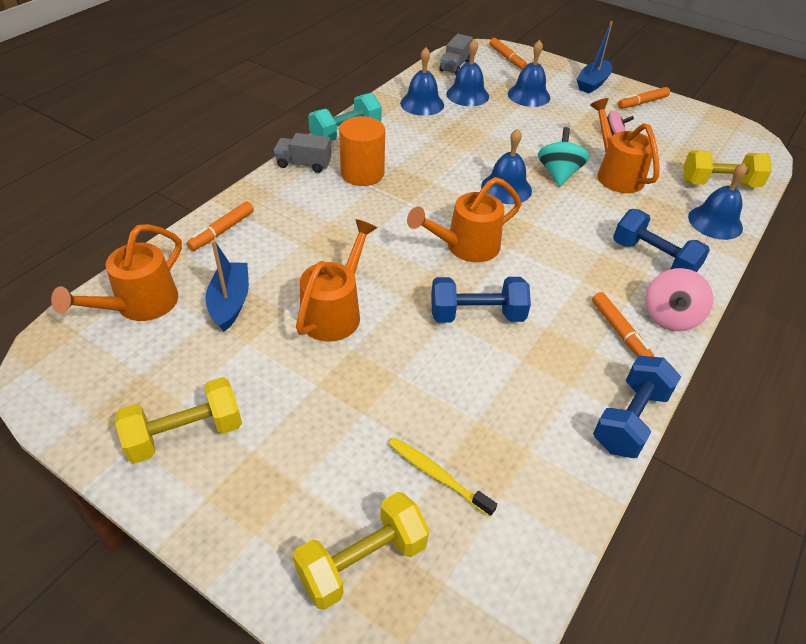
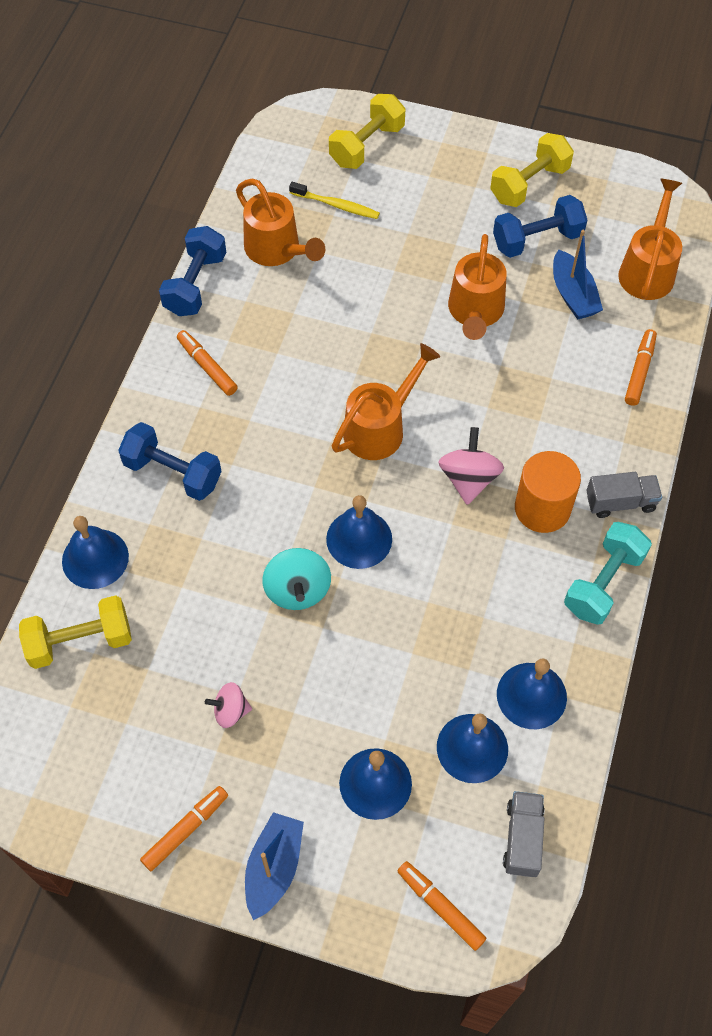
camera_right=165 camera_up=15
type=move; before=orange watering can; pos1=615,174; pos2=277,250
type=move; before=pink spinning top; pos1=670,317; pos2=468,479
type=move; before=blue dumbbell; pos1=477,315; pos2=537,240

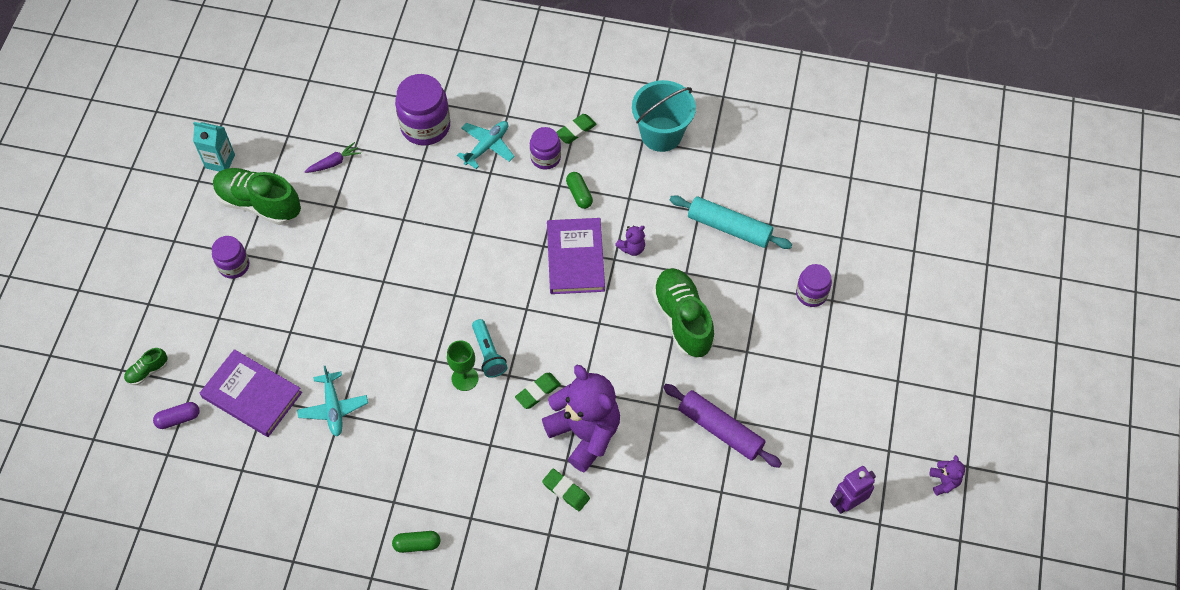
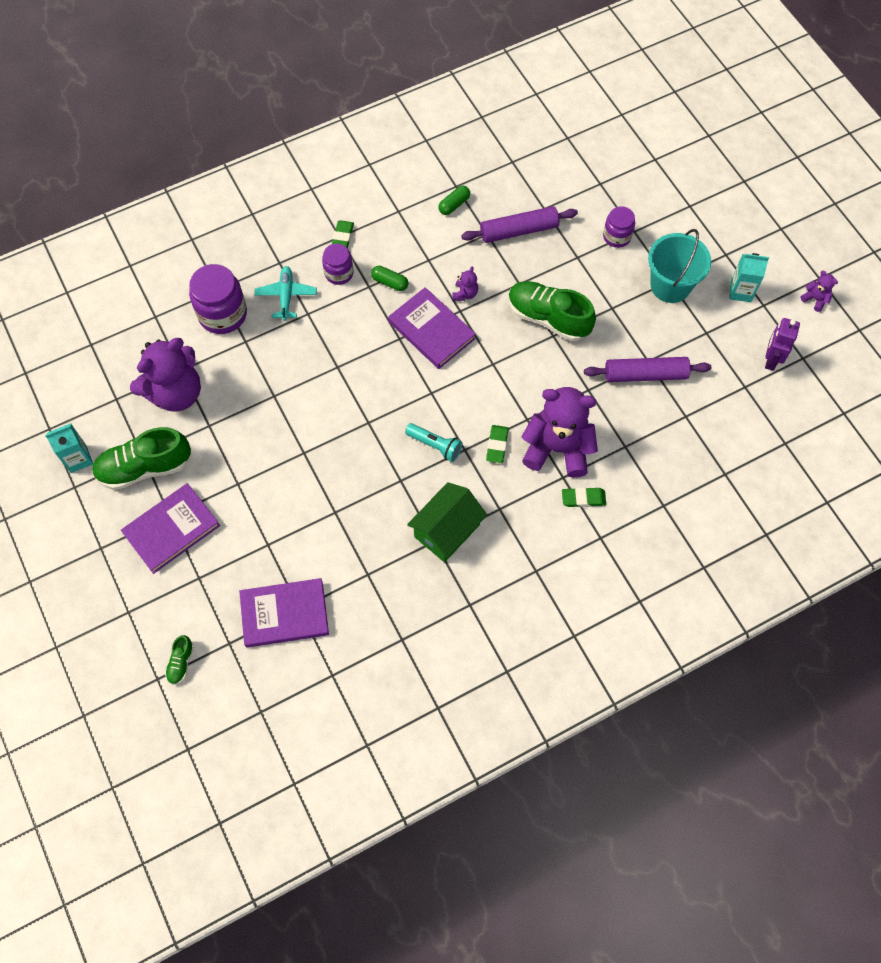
camera_right=-40 camera_up=5
type=replace; before=purple jar; after=purple book; pos1=234,265; pos2=171,529
type=replace; before=purple carrot; after=purple teddy bear; pos1=334,163; pos2=176,393
type=insert; after=green house; pos2=447,530
type=move; before=green capsule; pos1=417,544; pos2=454,205
type=recolor; before=turquoise rolling pin; after=purple rolling pin; pos1=729,227; pos2=519,230
type=move; before=turquoise bucket; pos1=661,134; pos2=670,285
type=insert; after=turquoise carton; pos2=740,291
type=delete; before=purple capsule; pos1=178,418
type=delete; before=turquoise plane; pos1=333,408
type=delete; before=green goblet; pos1=465,378

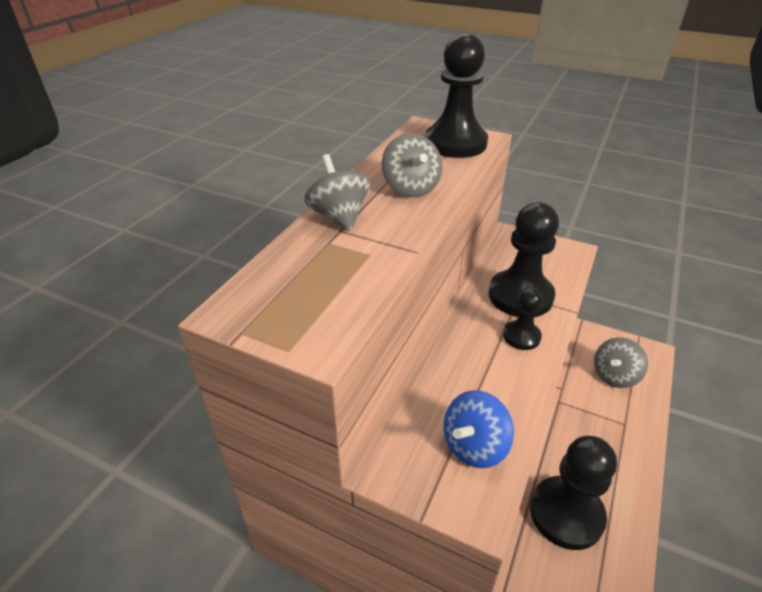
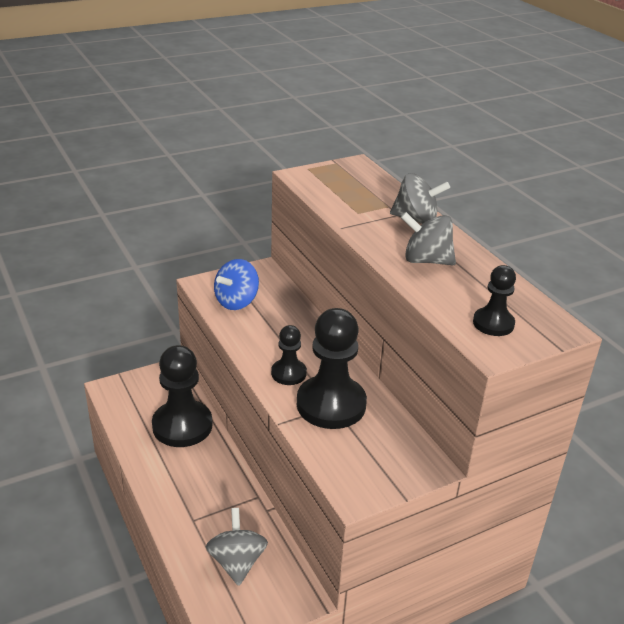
camera_right=125 camera_up=-5
type=rotate; before=blue spinning top; pos1=474,446; pos2=236,302; turn=-135
type=resize; before=black pawn; pos1=455,143; pos2=493,323; scale=0.53

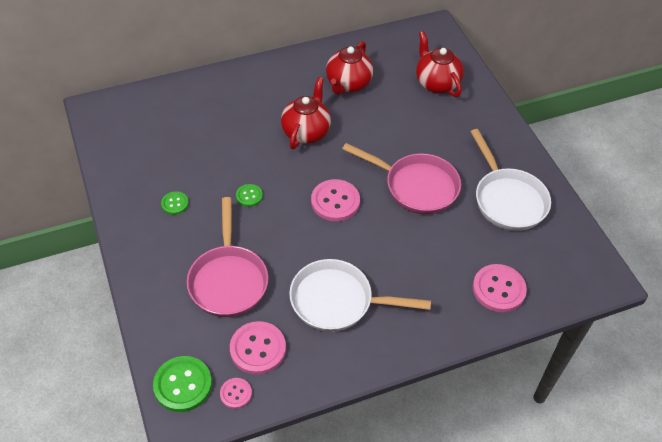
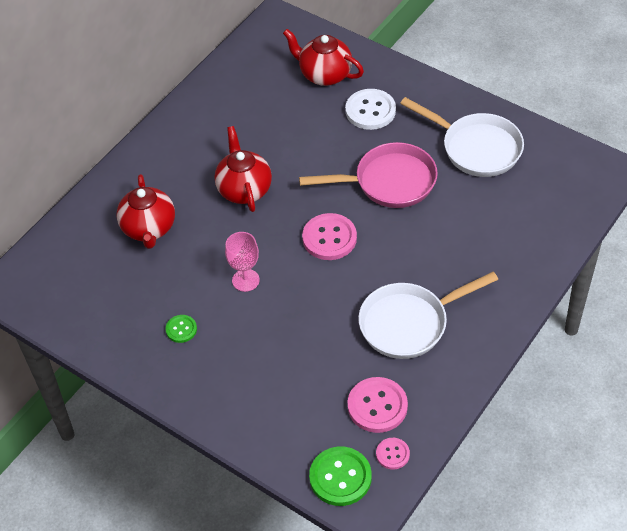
camera_right=-30 camera_up=0
type=move; before=red teapot; pos1=348,84; pos2=149,229
type=replace; before=green button; after=pink goblet; pos1=249,196; pos2=245,280
type=insert; after=white button; pos2=370,111
type=delete; before=pink pan; pos1=228,280
type=delete; before=pink button; pos1=498,289

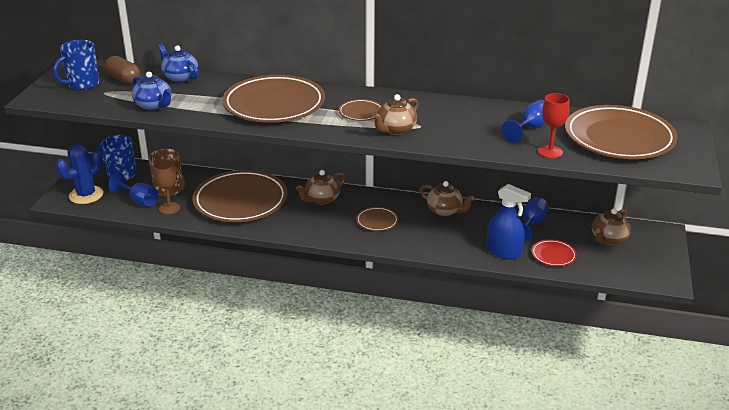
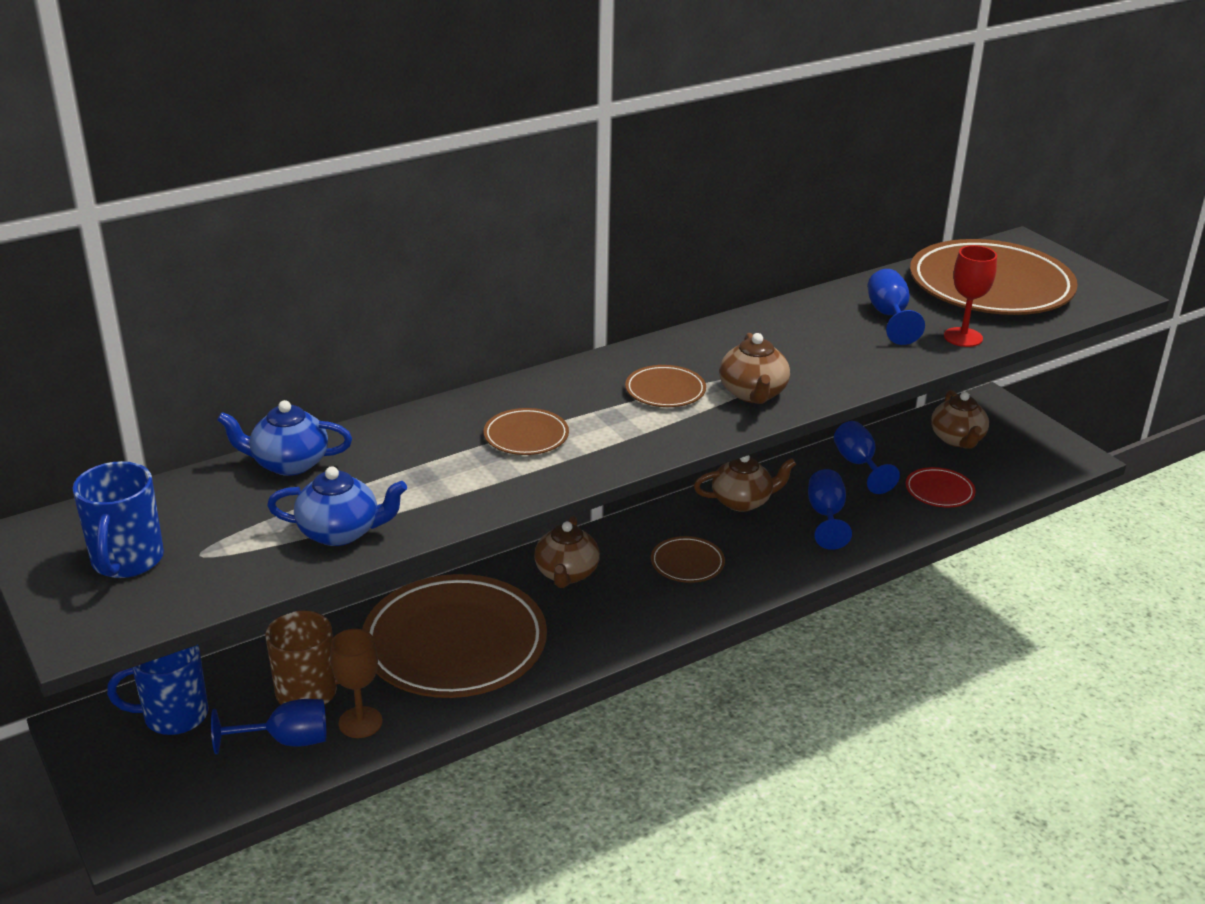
camera_right=-45 camera_up=0
type=resize; before=brown plate; pos1=274,104; pos2=526,436; scale=0.43
type=insert; after=blue goblet; pos2=826,516
type=delete; before=blue cactus; pos1=86,195
type=delete; before=brown capsule; pos1=123,79
type=delete; before=blue spray bottle; pos1=504,252

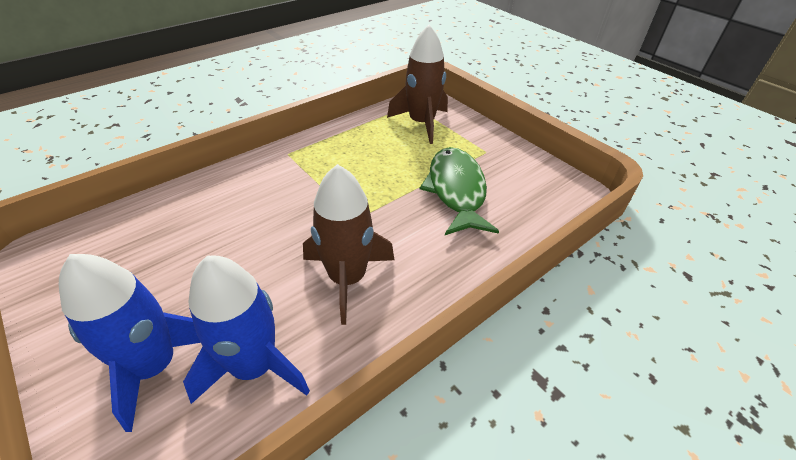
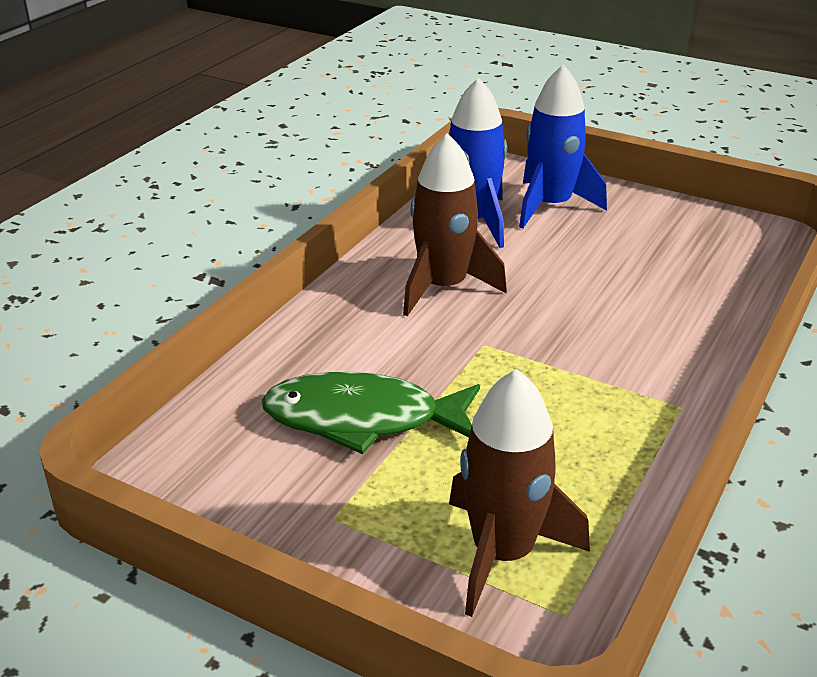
camera_right=160 camera_up=-10
type=rotate; before=green fish; pos1=456,190; pos2=362,419; turn=120

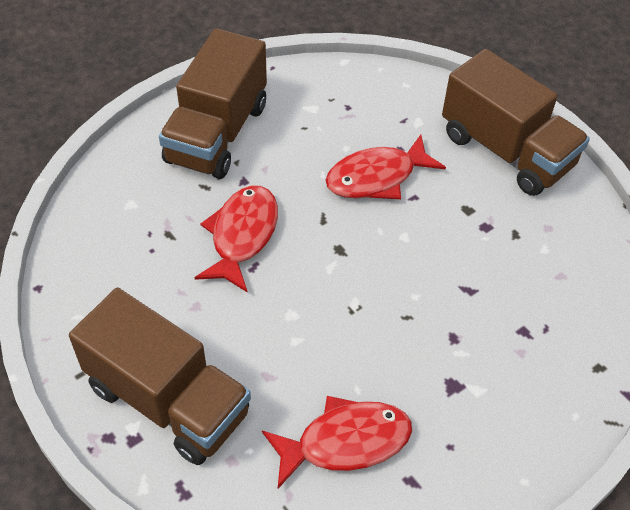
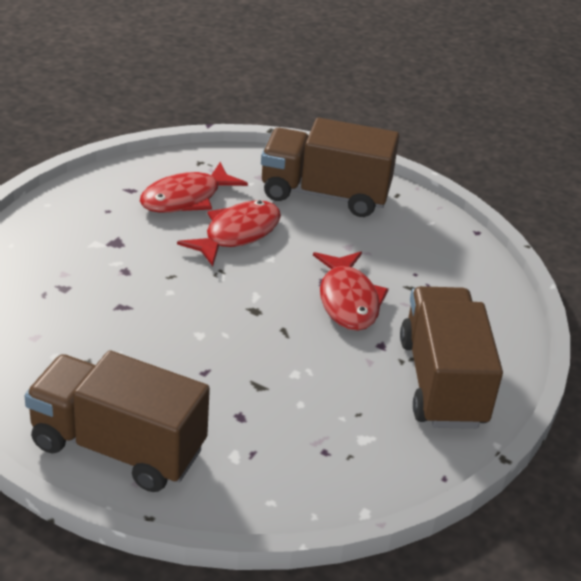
camera_right=155 camera_up=-15
type=move; before=red fish; pos1=377,177; pos2=237,234

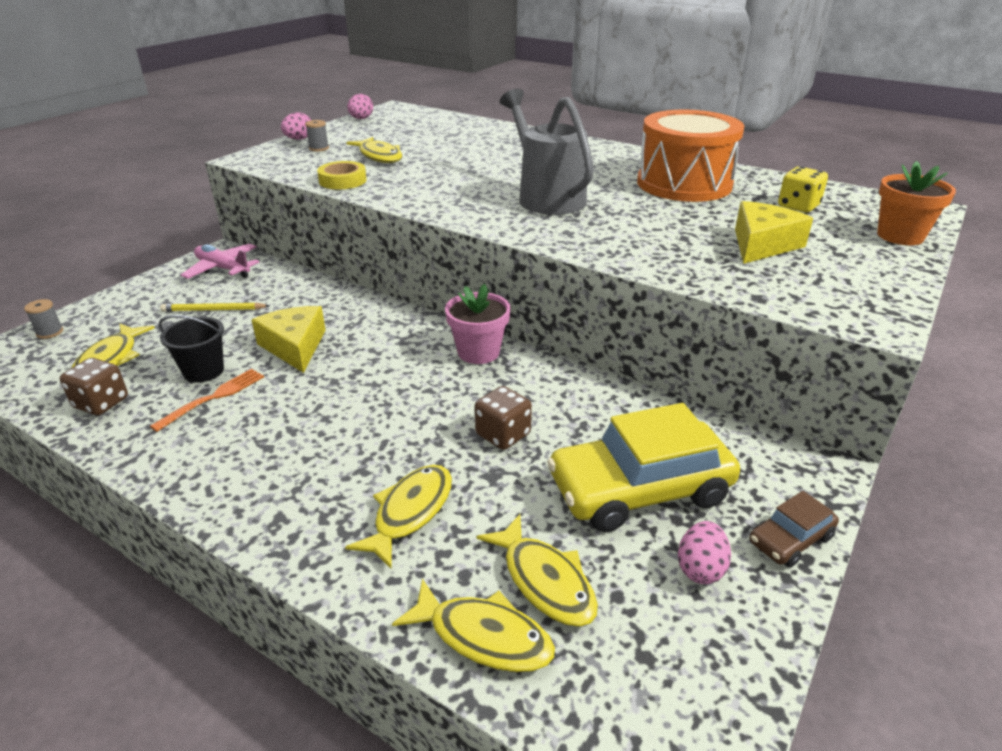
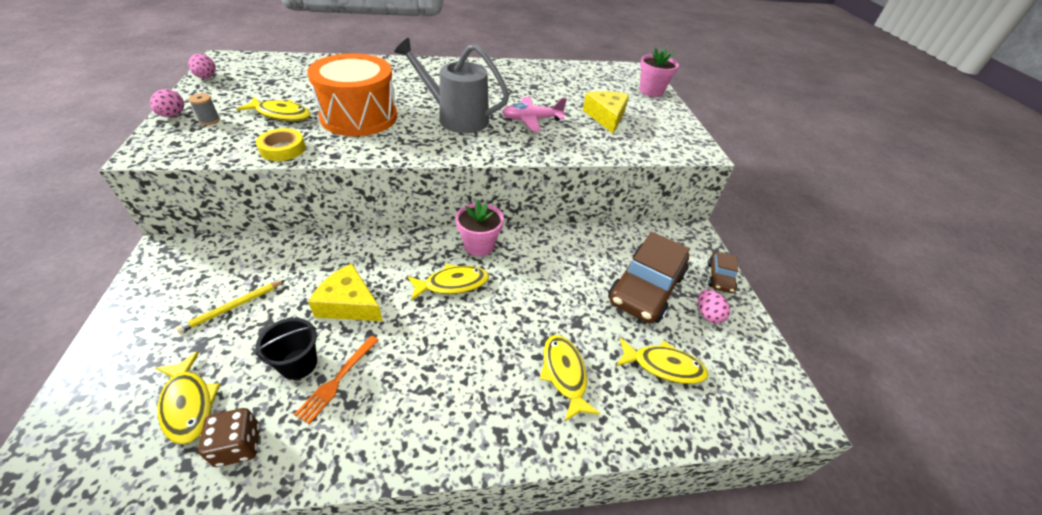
camera_right=-45 camera_up=10
type=rotate; before=orange fork; pos1=213,398; pos2=337,380; turn=-150
type=move; before=orange drum; pos1=684,184; pos2=359,116
type=move; before=yellow fish; pos1=484,636; pos2=452,284
type=move; before=pink plane; pos1=223,269; pos2=531,120
type=recolor; before=yellow car; after=brown car; pos1=639,489; pos2=646,288
type=recolor; before=orange flower pot; after=pink flower pot; pos1=900,236; pos2=651,91
type=delete; before=grey spool; pos1=50,332
type=delete; before=brown dice; pos1=503,434
type=delete; before=yellow dice; pos1=798,206

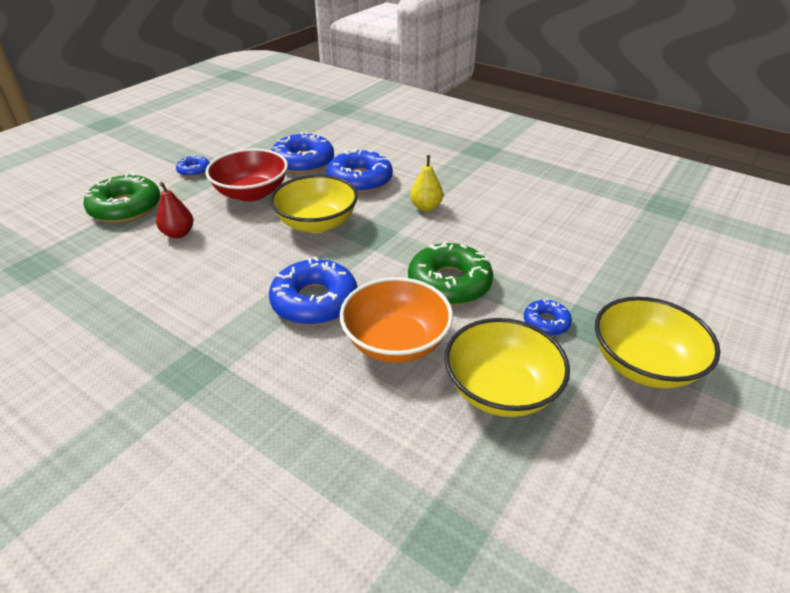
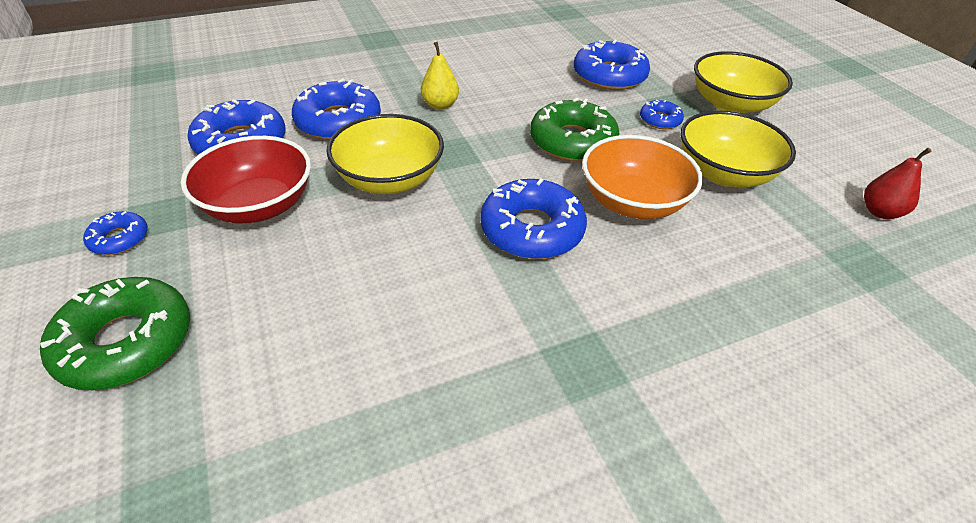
camera_right=-60 camera_up=5
type=insert; after=blue donut; pos2=609,76
type=move; before=red pear; pos1=178,233; pos2=880,212

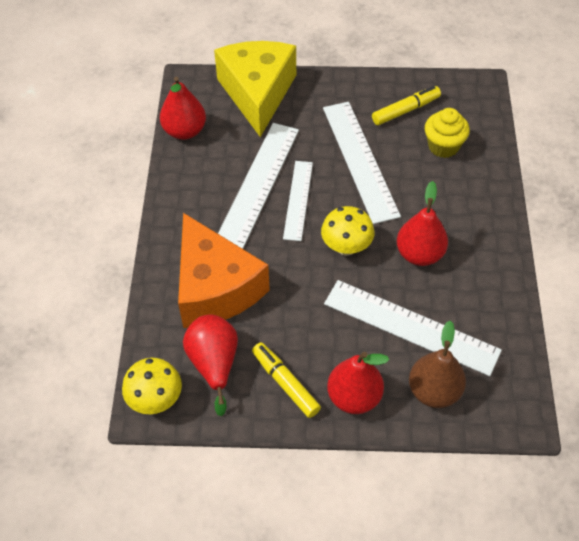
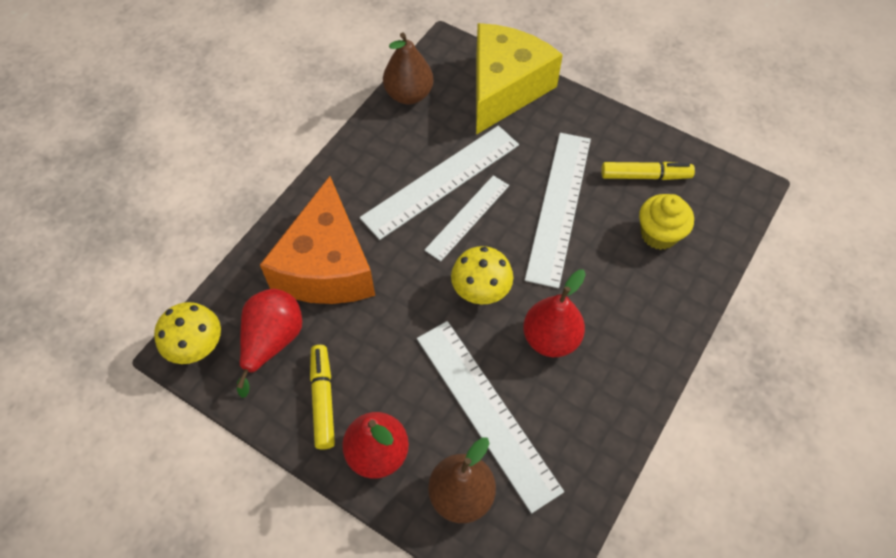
camera_right=30 camera_up=5
type=recolor; before=red pear; after=brown pear; pos1=184,131; pos2=409,95

